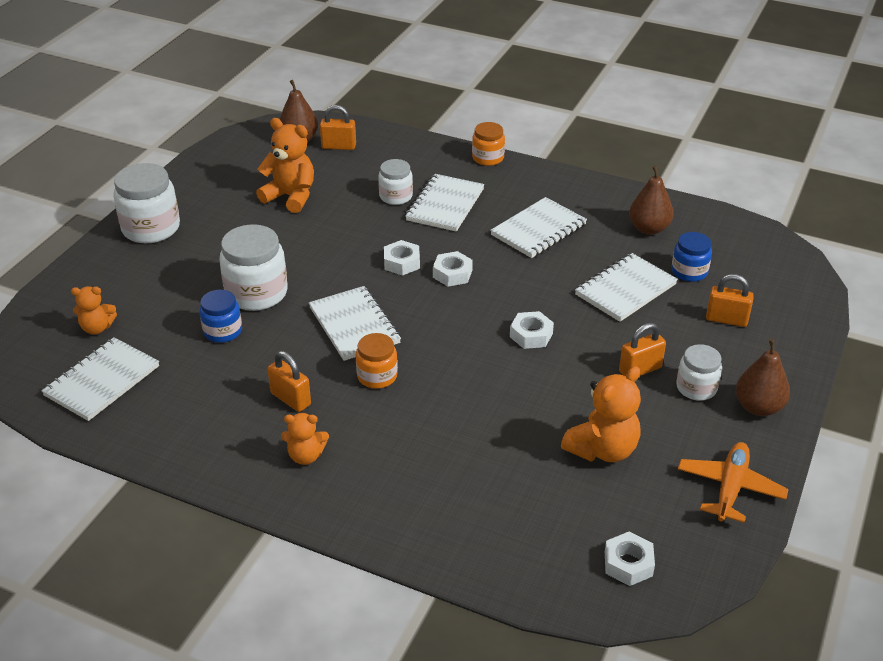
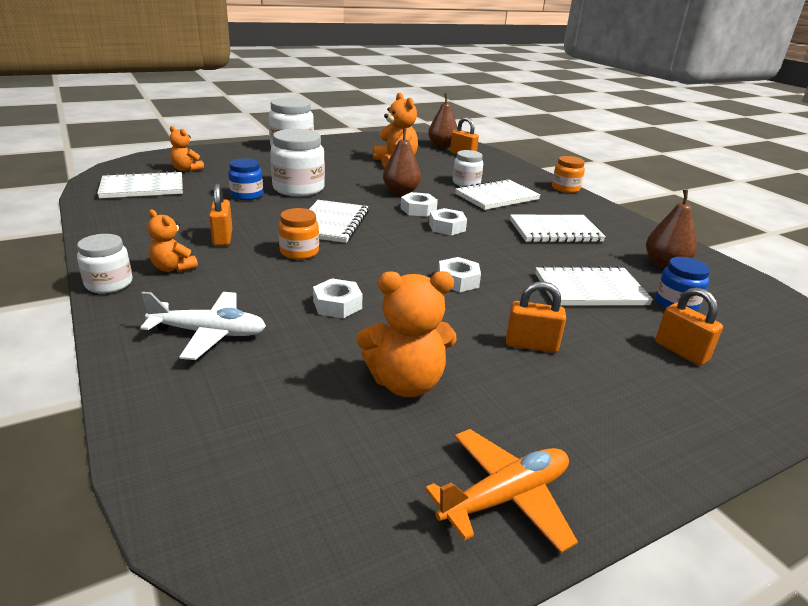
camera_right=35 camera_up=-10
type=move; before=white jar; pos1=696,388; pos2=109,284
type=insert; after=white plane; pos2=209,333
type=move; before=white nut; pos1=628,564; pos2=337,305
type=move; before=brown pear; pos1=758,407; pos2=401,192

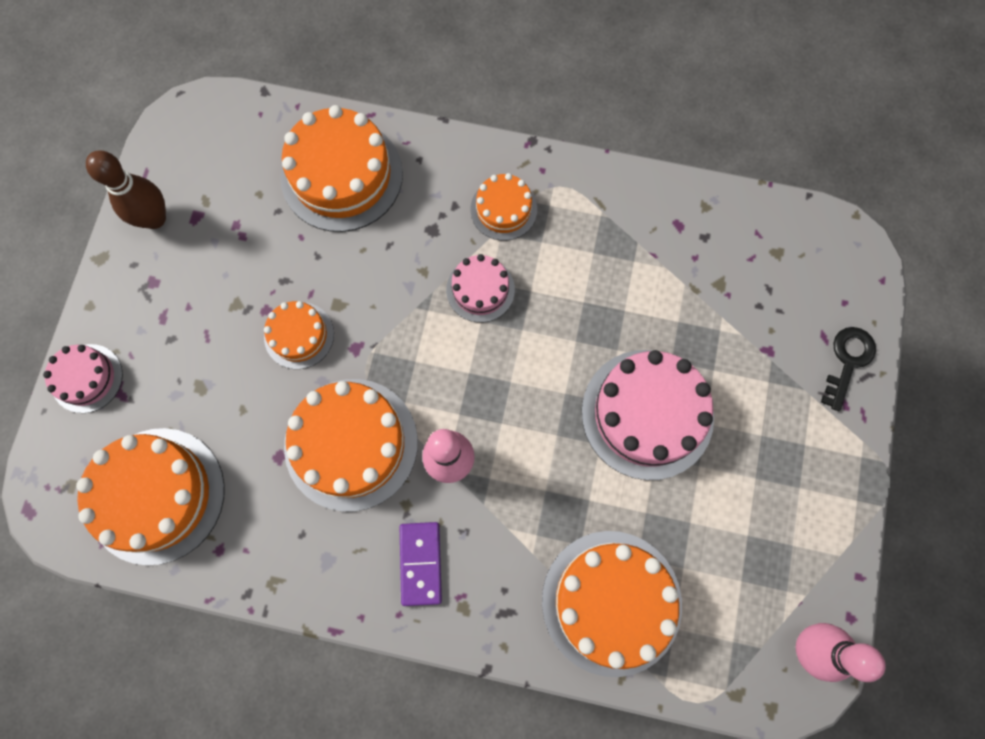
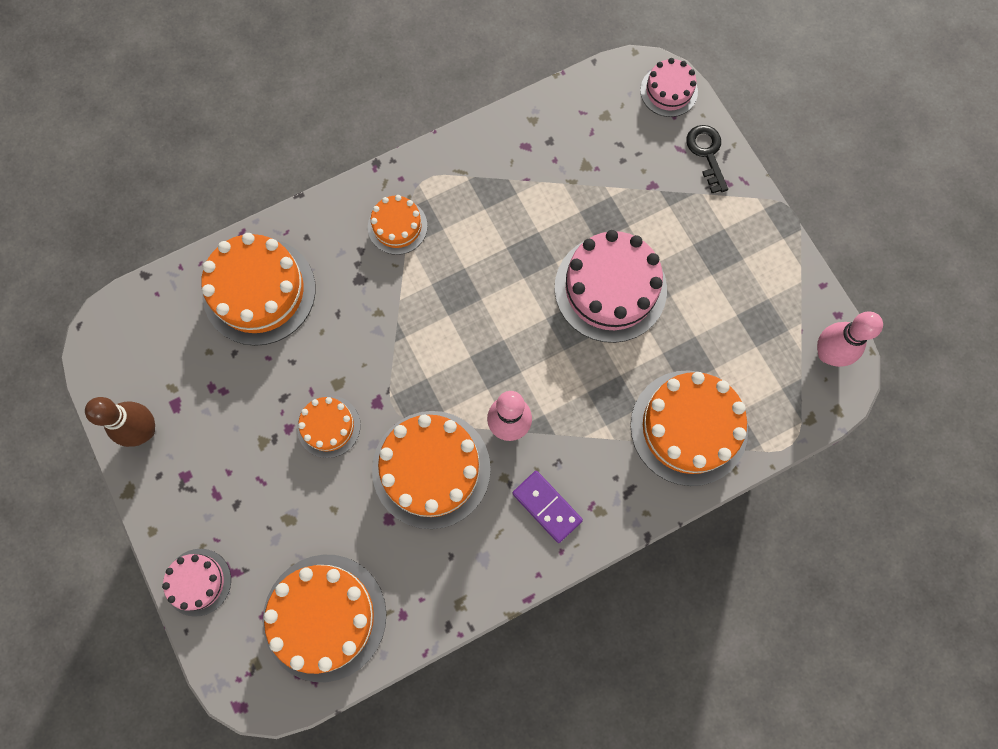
camera_right=-40 camera_up=0
type=move; before=pink cake; pos1=480,289; pos2=669,91

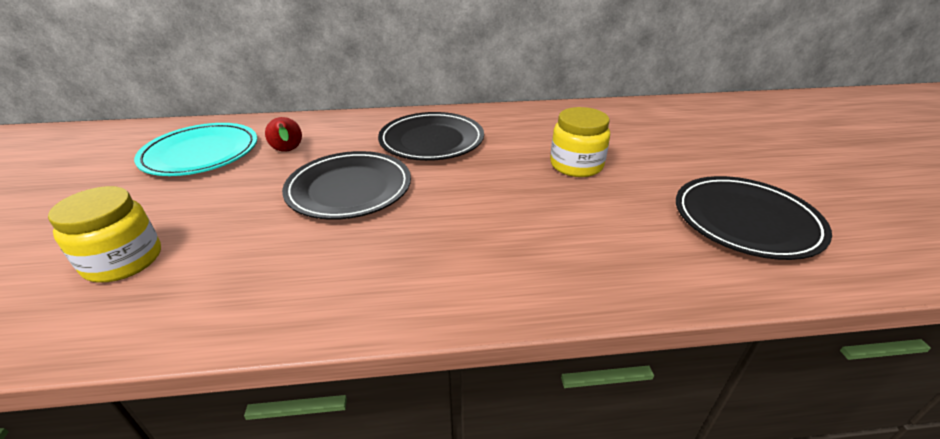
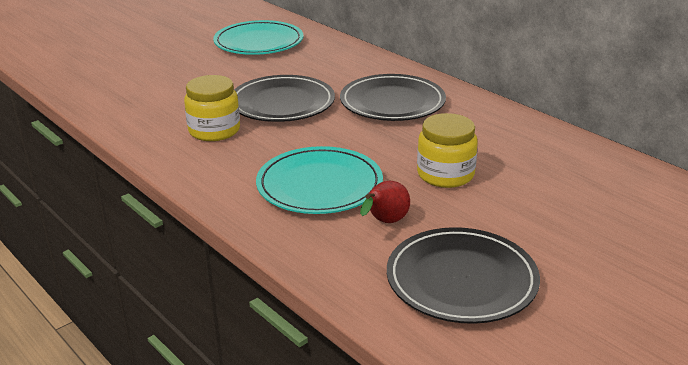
camera_right=55 camera_up=-5
type=move; before=yellow jar; pos1=123,260; pos2=214,130
type=insert; after=turquoise plate; pos2=319,185
type=move; before=red pear; pos1=288,151; pos2=385,222

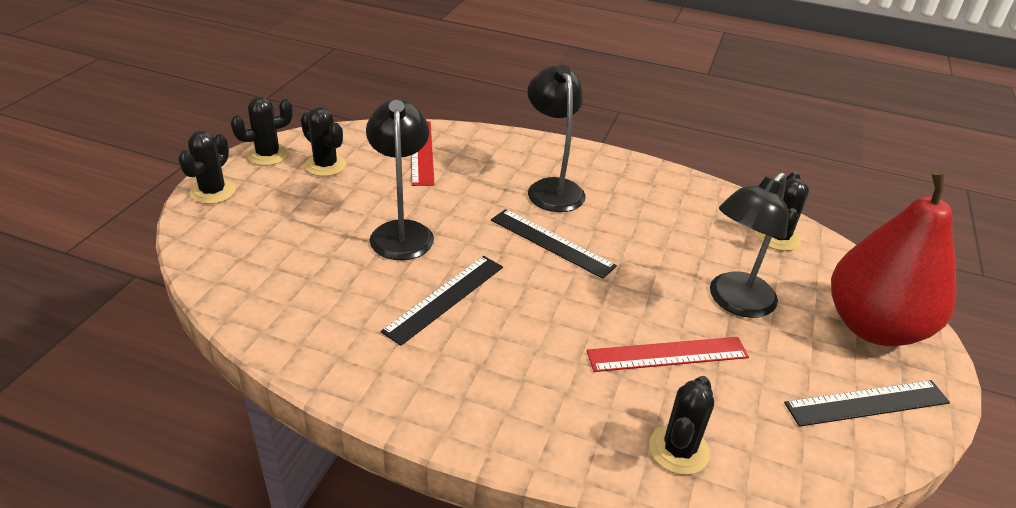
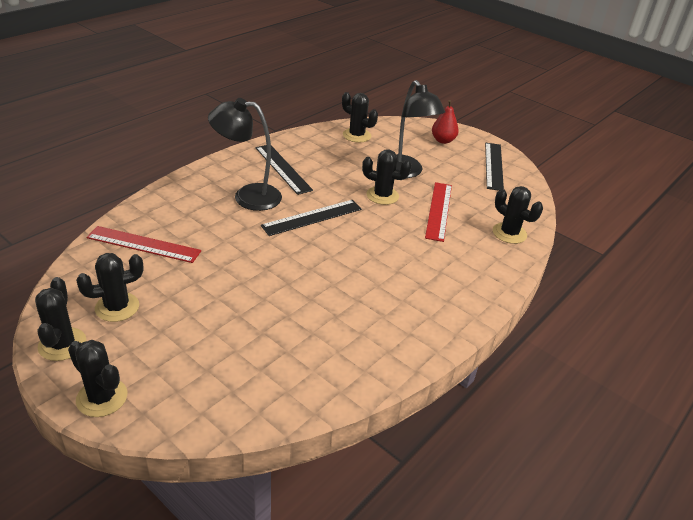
camera_right=-70 camera_up=0
type=move; before=black ruler; pos1=445,298; pos2=283,168
type=insert; after=black cactus; pos2=382,195
type=resize; before=red pear; pos1=873,327; pos2=443,140; scale=0.42
type=delete; before=black lamp; pos1=401,231

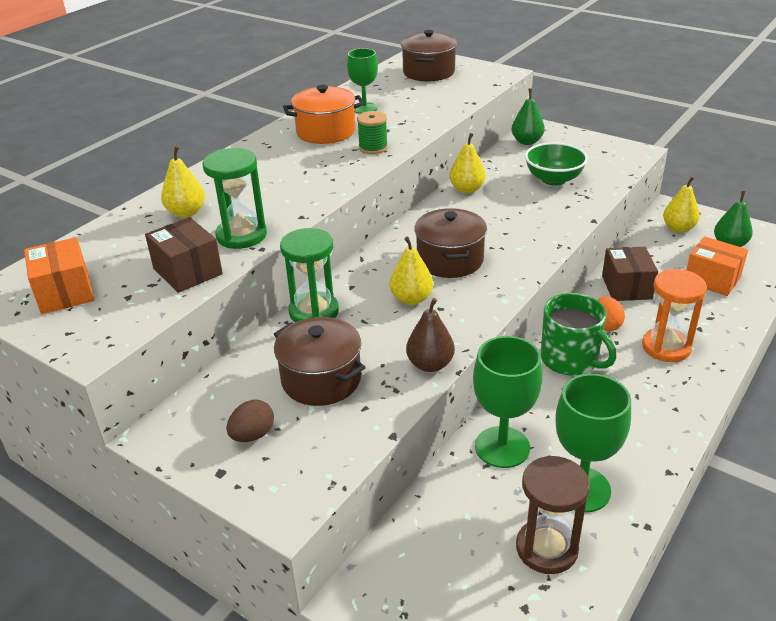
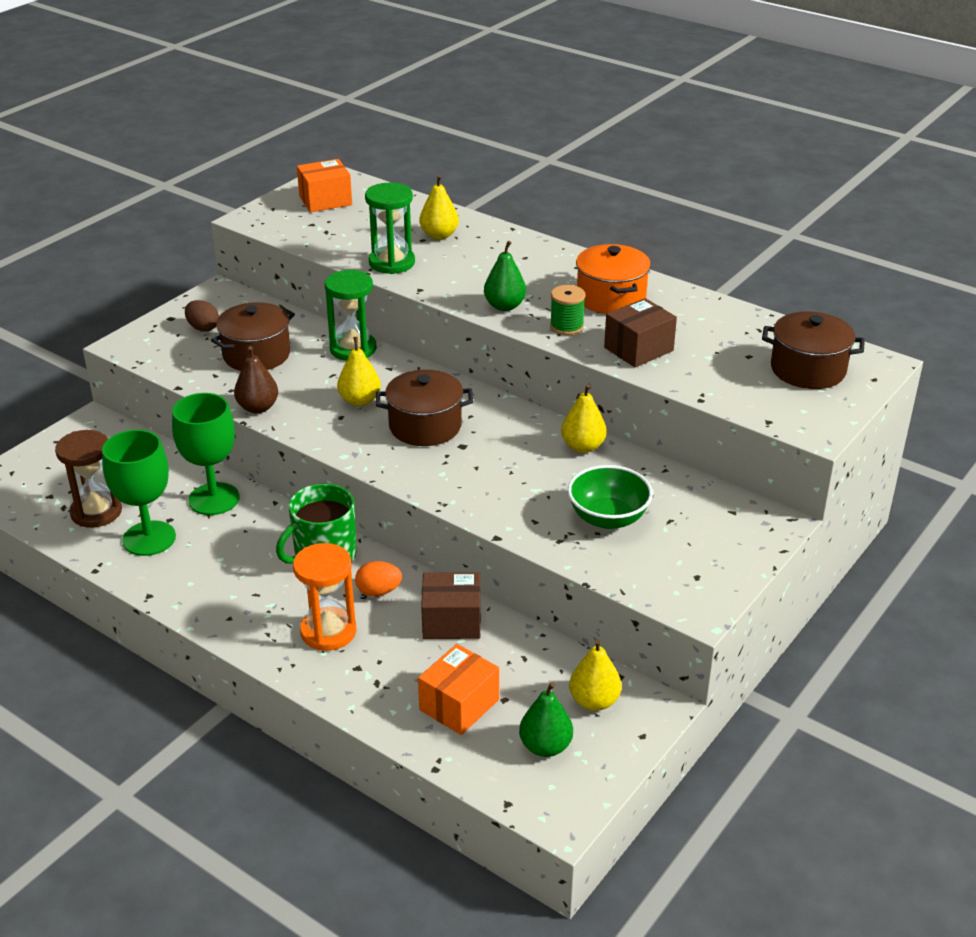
camera_right=90 camera_up=0
type=move; before=green pear; pos1=527,142; pos2=504,306
type=move; before=brown box; pos1=188,271; pos2=638,349
type=delete; before=green goblet; pos1=364,108

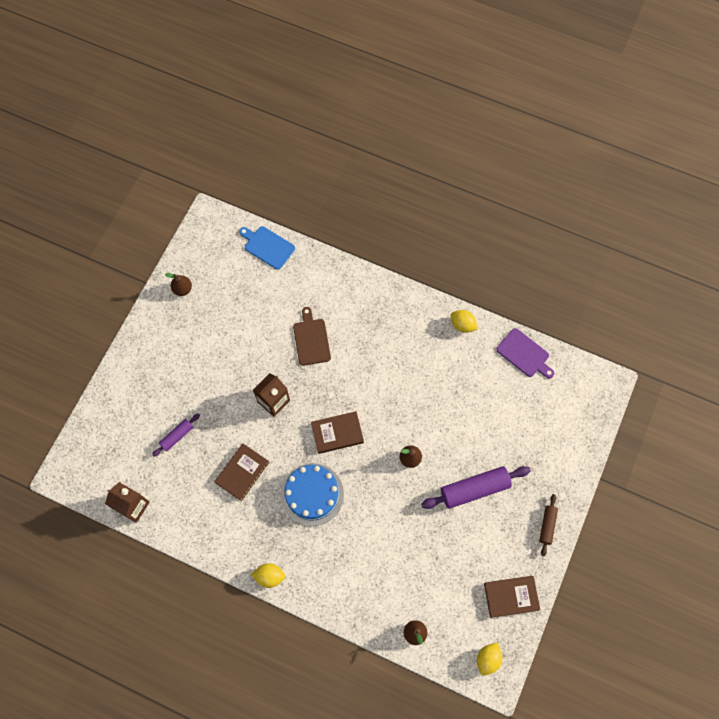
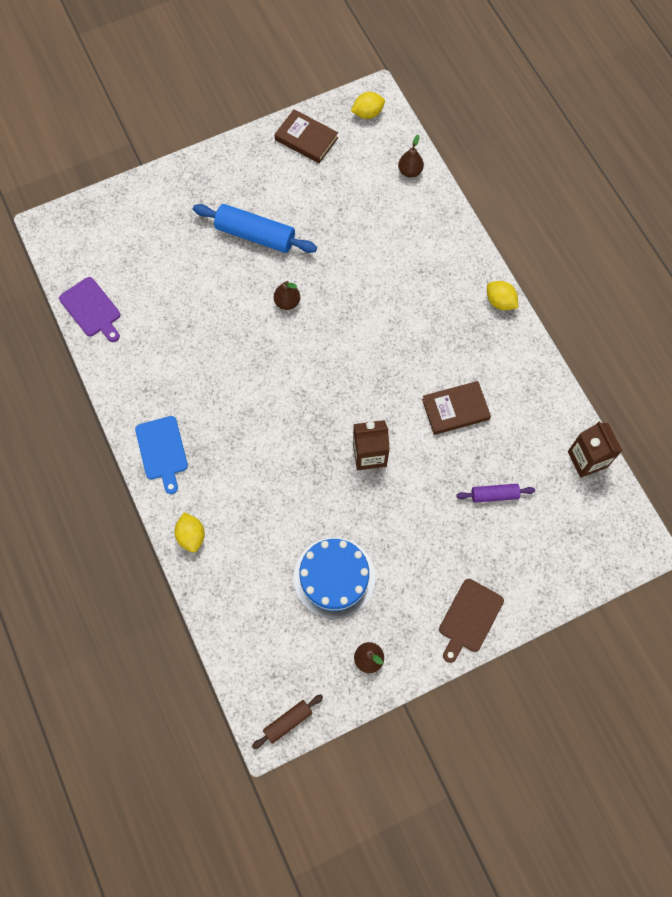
camera_right=-140 camera_up=0
type=rotate; before=purple cutting board; pos1=524,354; pos2=91,309; turn=150
type=move; before=blue cutting board; pos1=267,246; pos2=162,451
type=move; before=yellow lemon; pos1=462,325; pos2=191,536
type=recolor; before=purple rolling pin; after=blue rolling pin; pos1=474,489; pos2=255,235
type=move; before=brown rolling pin; pos1=547,525; pos2=288,722
type=move; before=blue cake; pos1=312,494; pos2=334,577
type=move; before=brown cutting board; pos1=311,339; pos2=469,618
type=delete; before=brown book; pos1=337,433

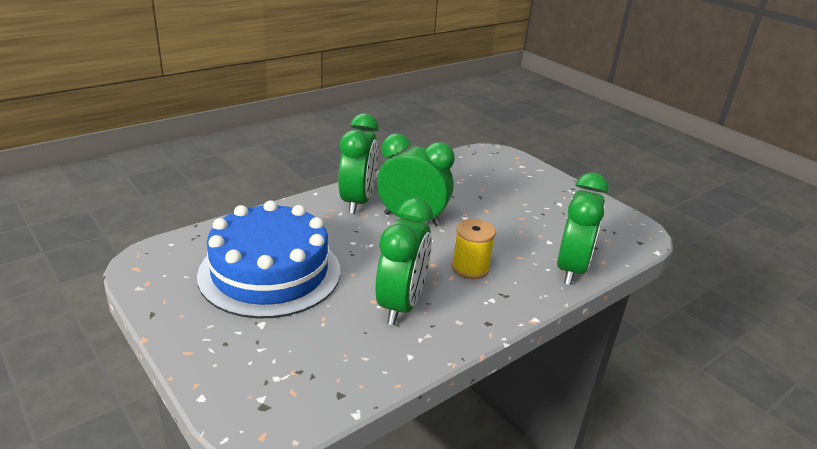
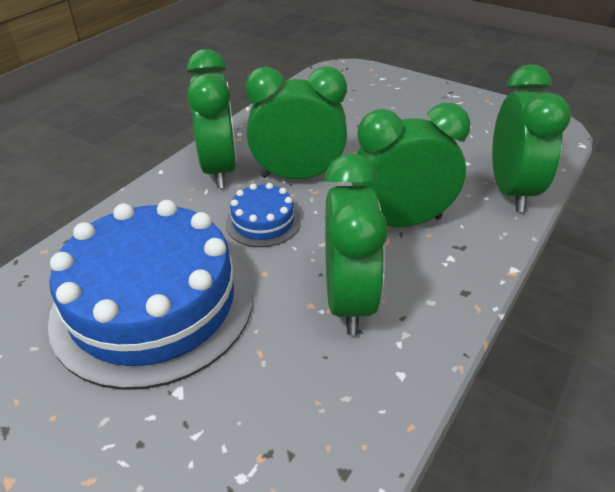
camera_right=-15 camera_up=10
type=insert; after=blue cake; pos2=263,222
type=replace; before=yellow spool; after=green clock; pos1=470,268; pos2=401,222

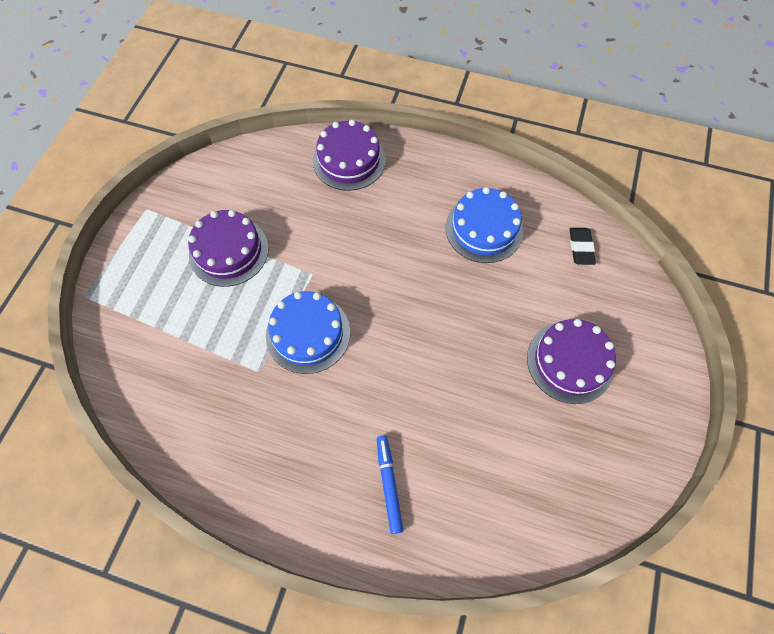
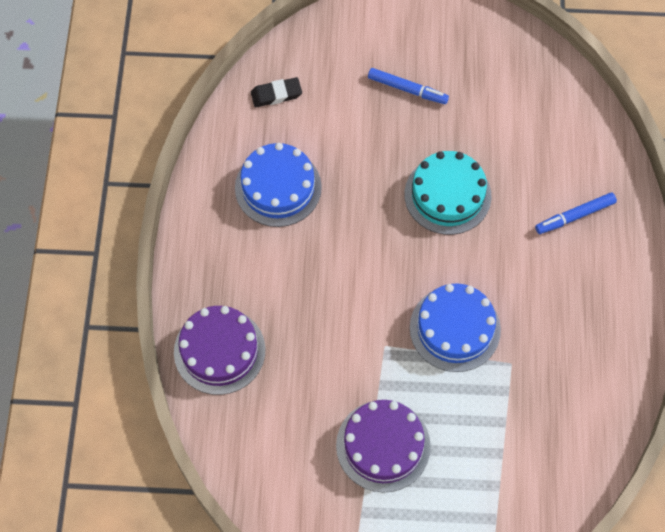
camera_right=-105 camera_up=0
type=replace; before=purple cake; after=blue marker; pos1=570,362; pos2=407,89
type=insert; after=turquoise cake; pos2=447,195

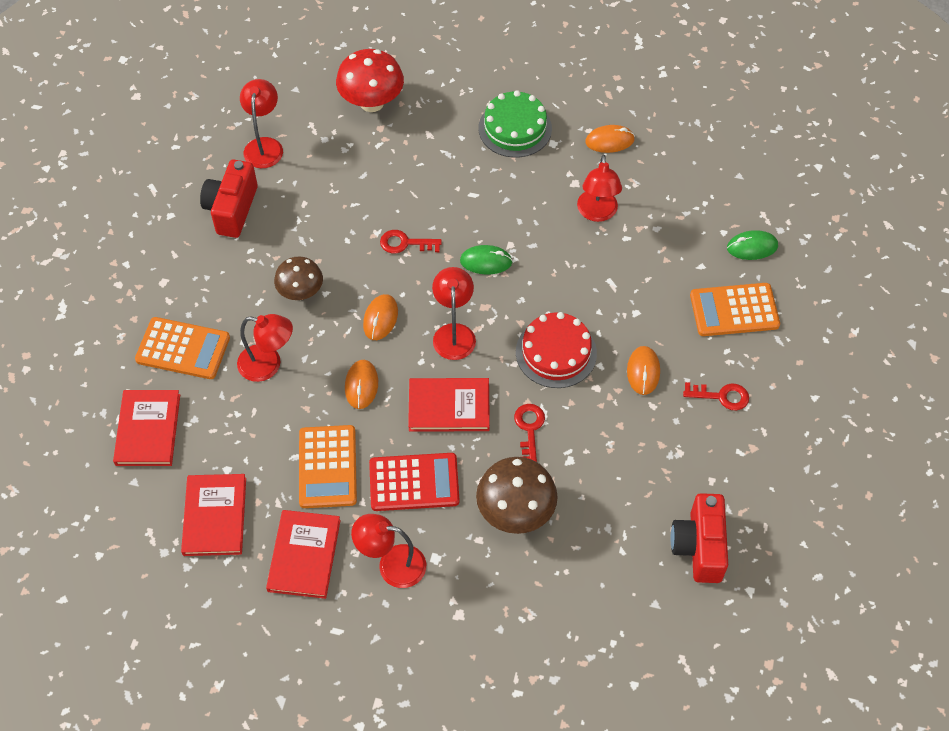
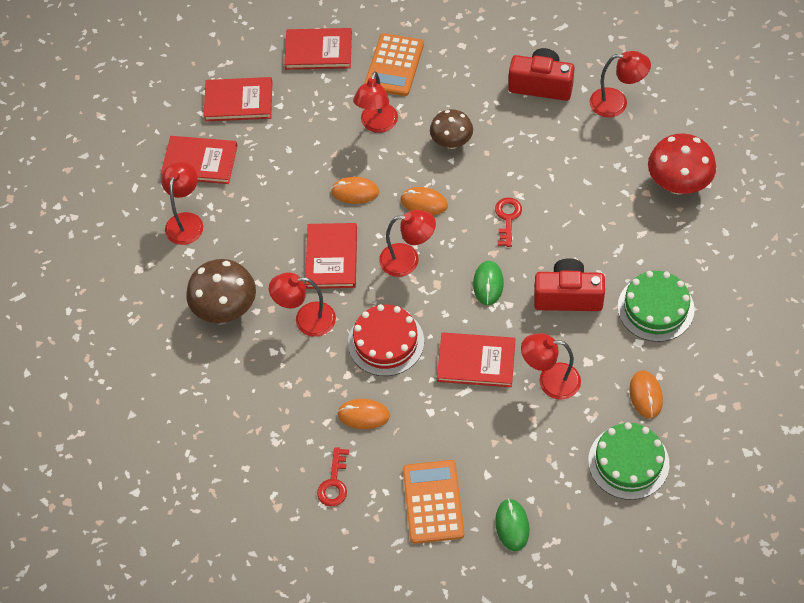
camera_right=95 camera_up=0
type=replace; before=red key; after=red lamp; pos1=529,429; pos2=306,320
type=insert; after=red book; pos2=476,361
type=move; before=red camera; pos1=699,547; pos2=568,296
type=insert; after=green cake; pos2=628,462
type=delete; before=orange calculator; pos1=327,467
type=delete; before=red calculator; pos1=414,482

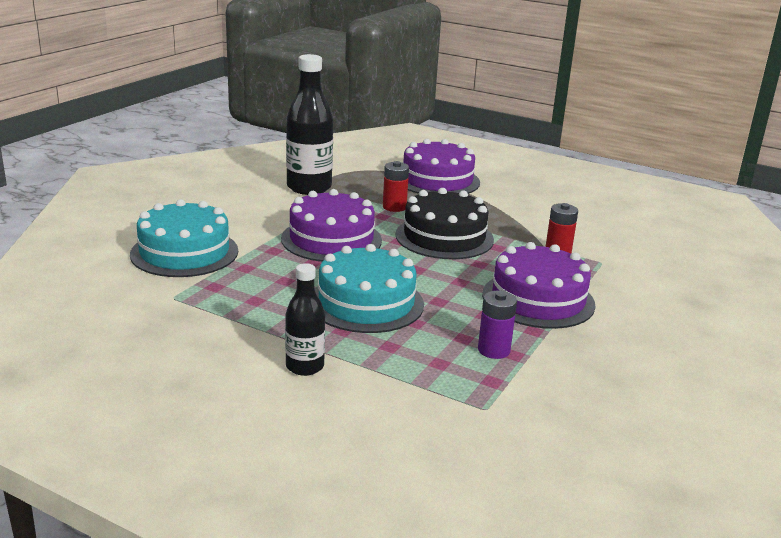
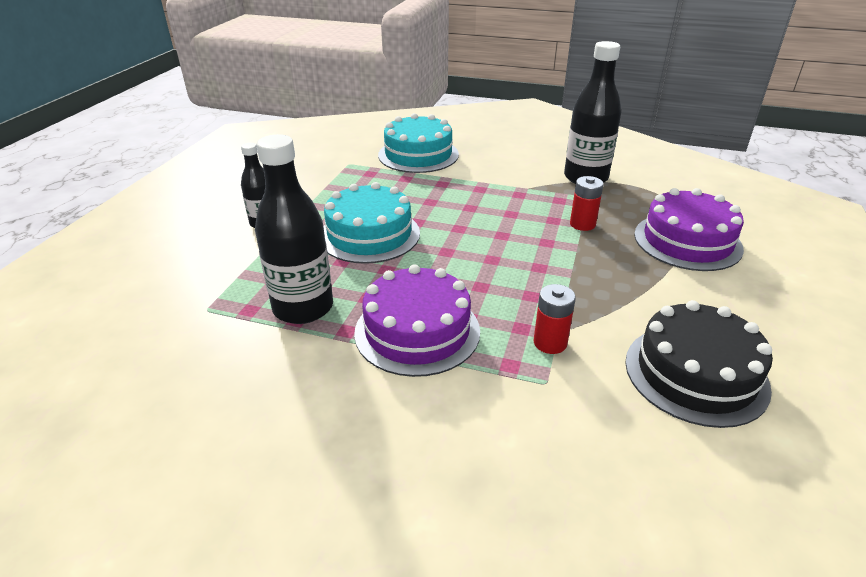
camera_right=80 camera_up=10
type=replace; before=purple battery; after=black bottle; pos1=494,350; pos2=303,308
type=move; before=black cake; pos1=444,237; pos2=695,374
type=delete; before=purple cake; pos1=331,239

